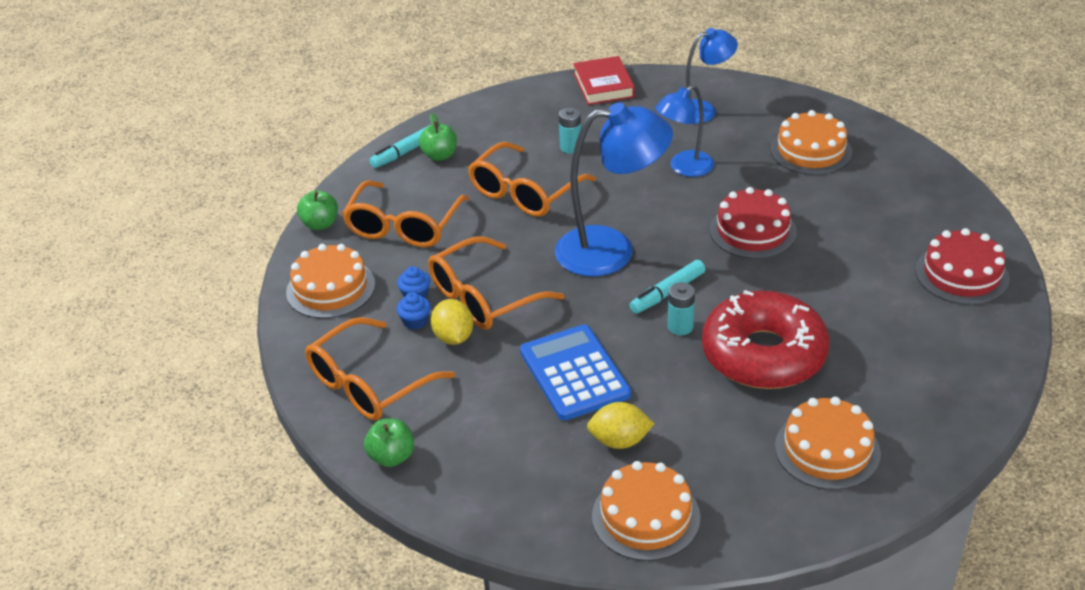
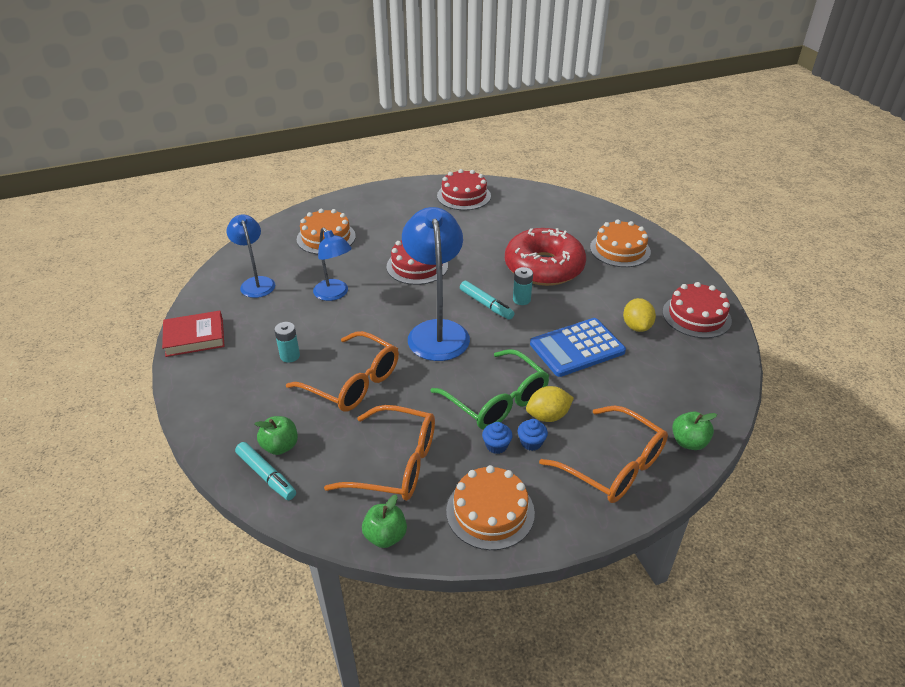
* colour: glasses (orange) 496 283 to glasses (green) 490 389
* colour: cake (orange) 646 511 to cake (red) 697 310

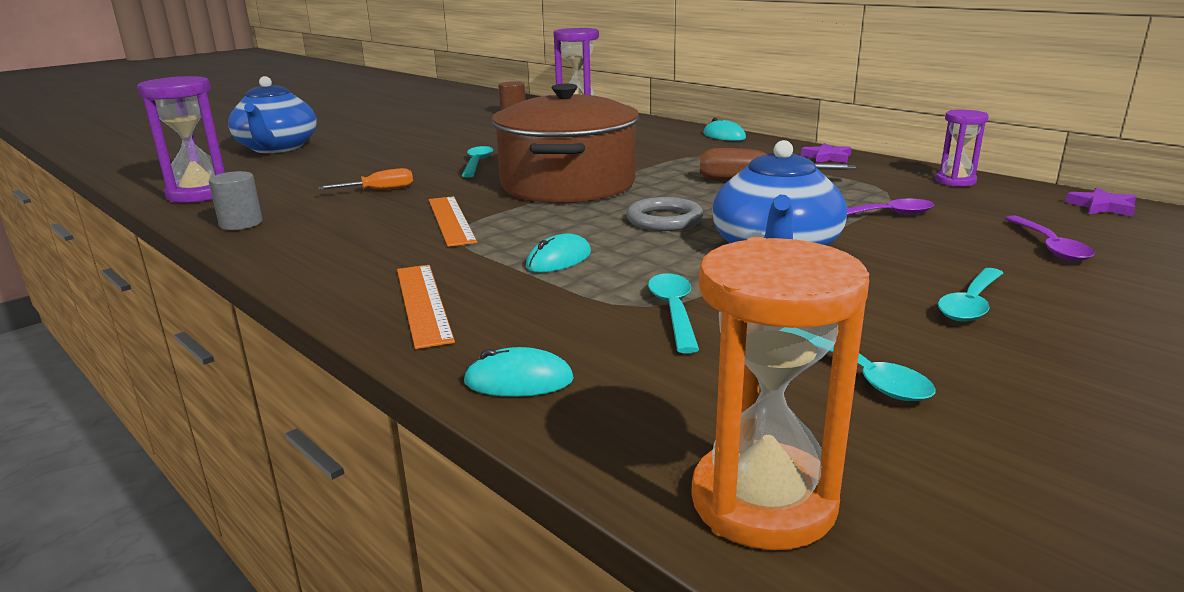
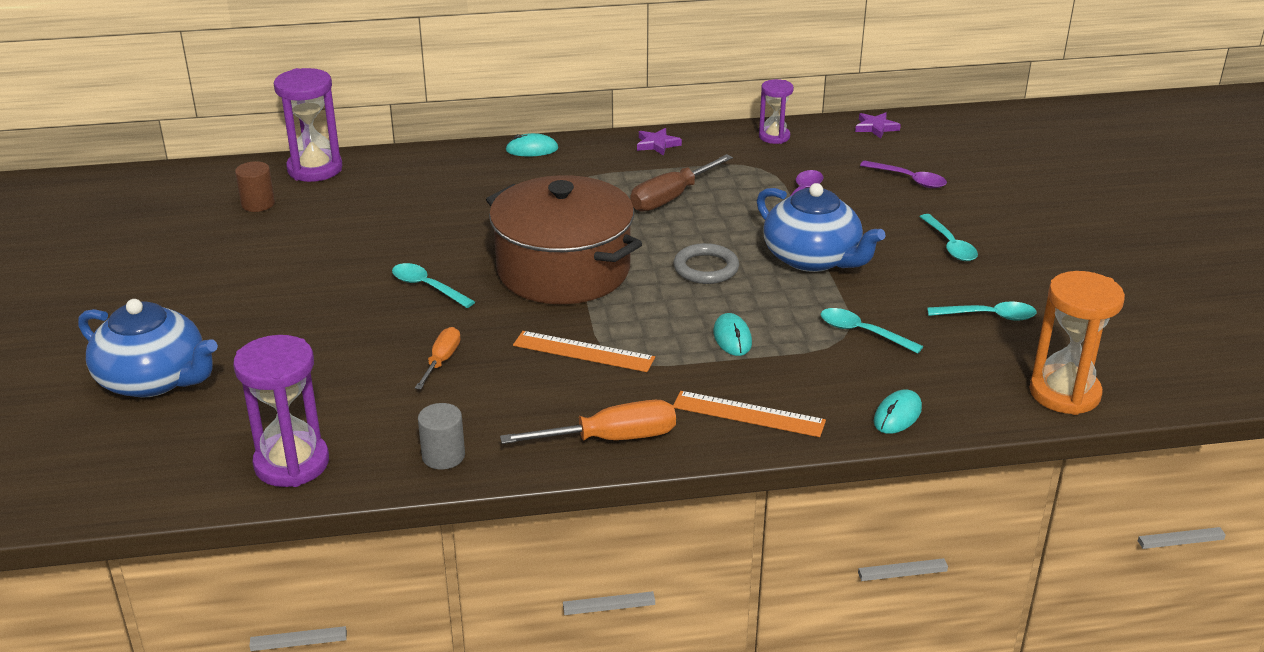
* appeared: screwdriver (orange) 588 422

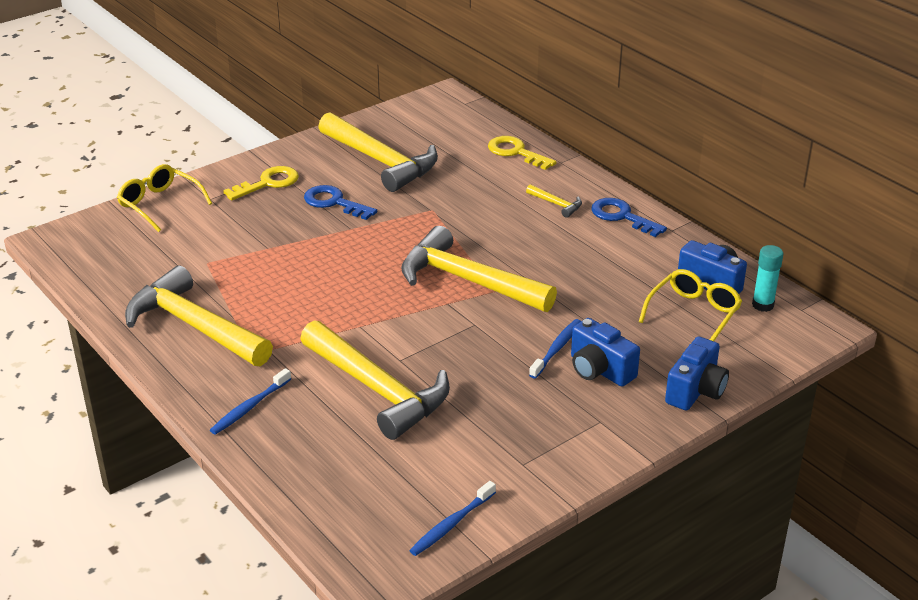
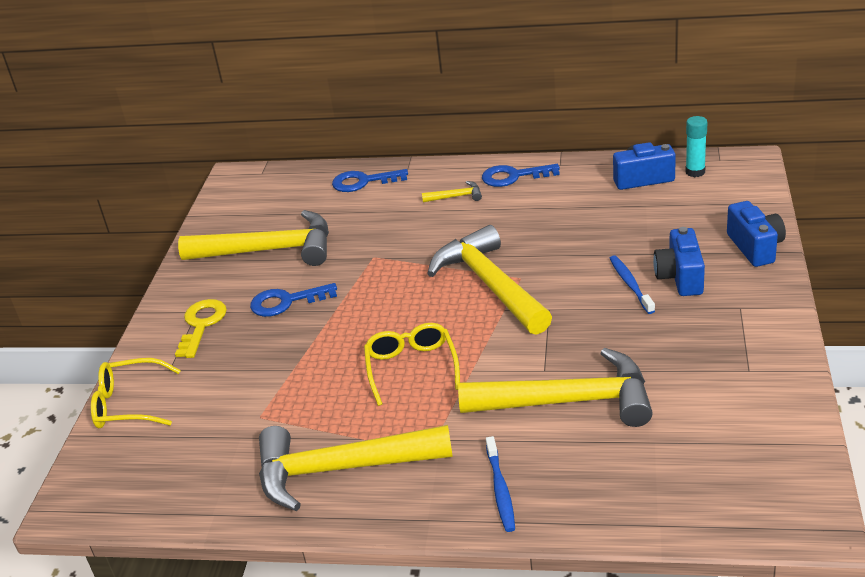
* colour: key (yellow) 522 153 to key (blue) 370 180
* spun: hammer (yellow) 479 269 = 489 280 75 degrees clockwise
* relocated: glasses (yellow) 690 305 to 412 364
* spun: camera (blue) 605 352 = 679 261 90 degrees clockwise
* missing: toothbrush (blue) 452 518

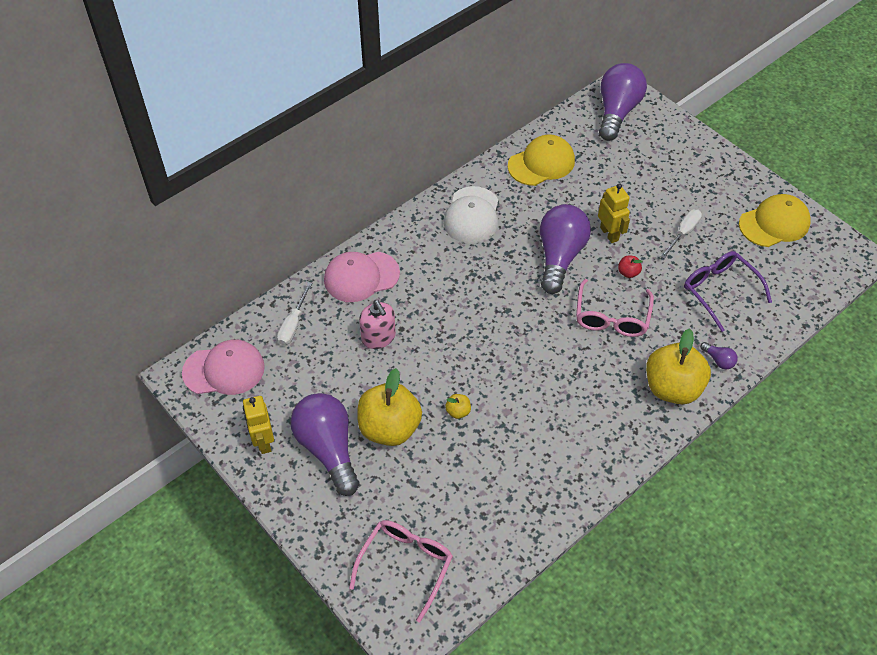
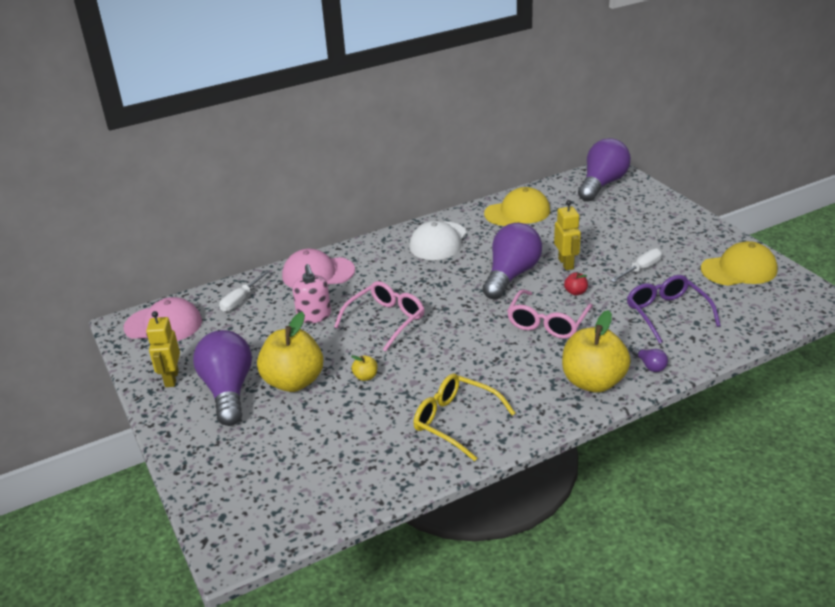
* relocated: glasses (pink) 401 571 to 379 316
* appeared: glasses (yellow) 464 417

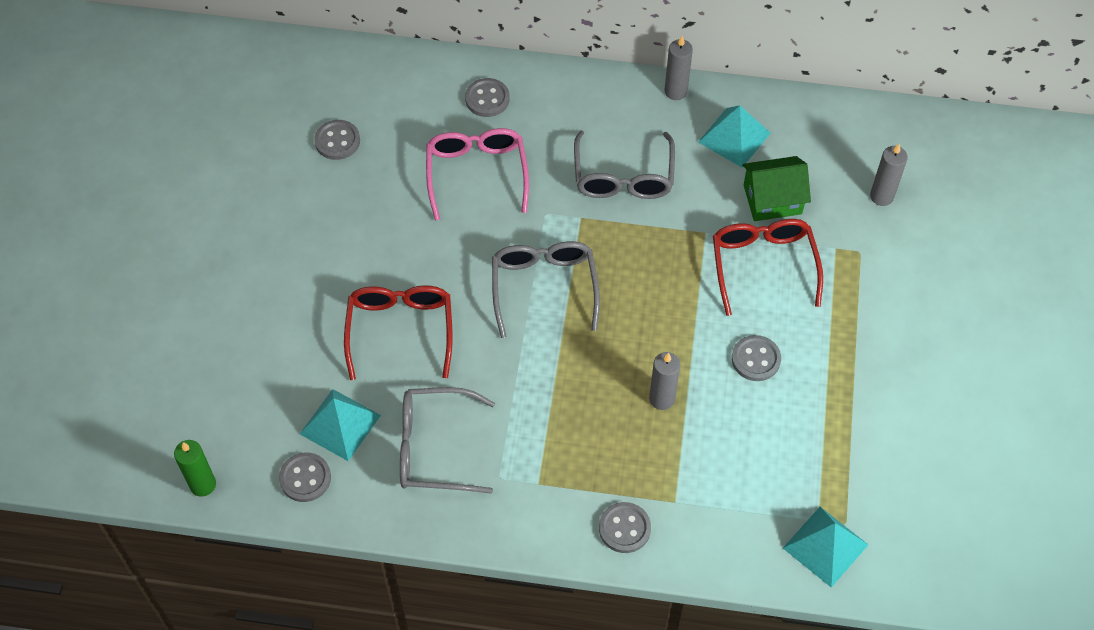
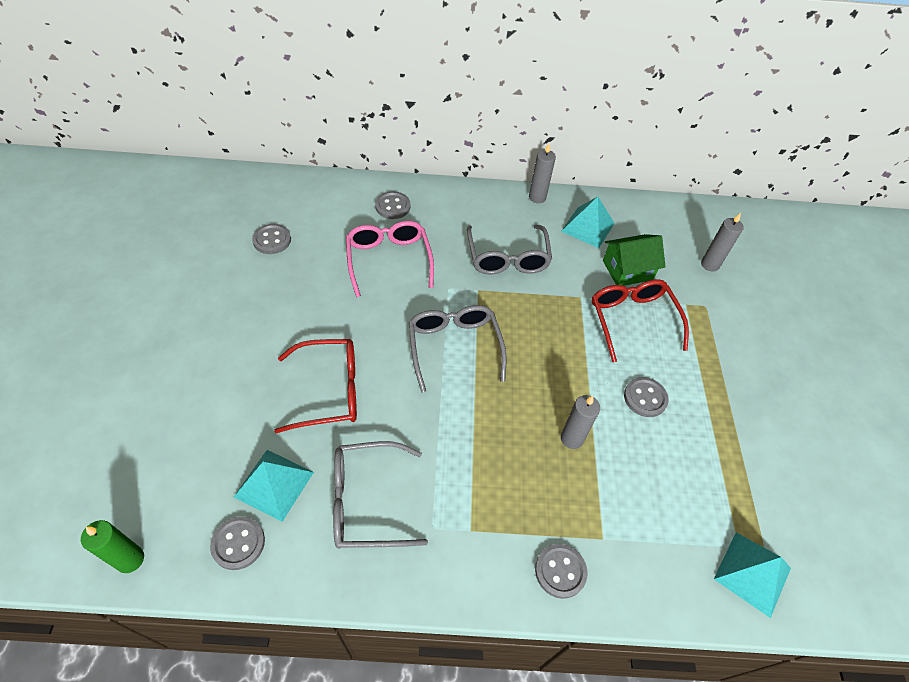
* spun: glasses (red) 398 332 = 315 386 90 degrees clockwise

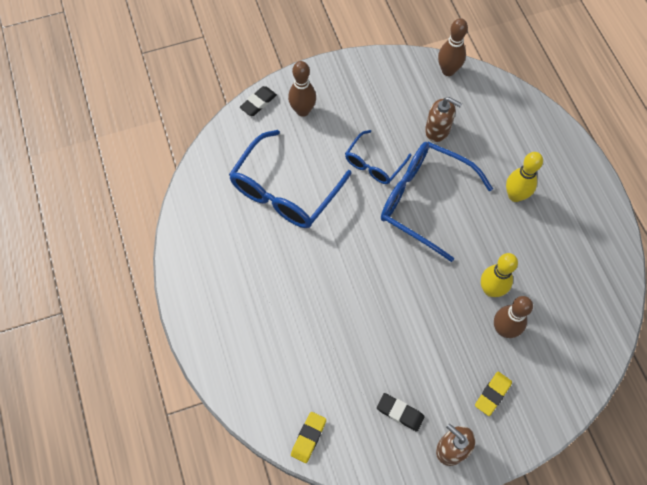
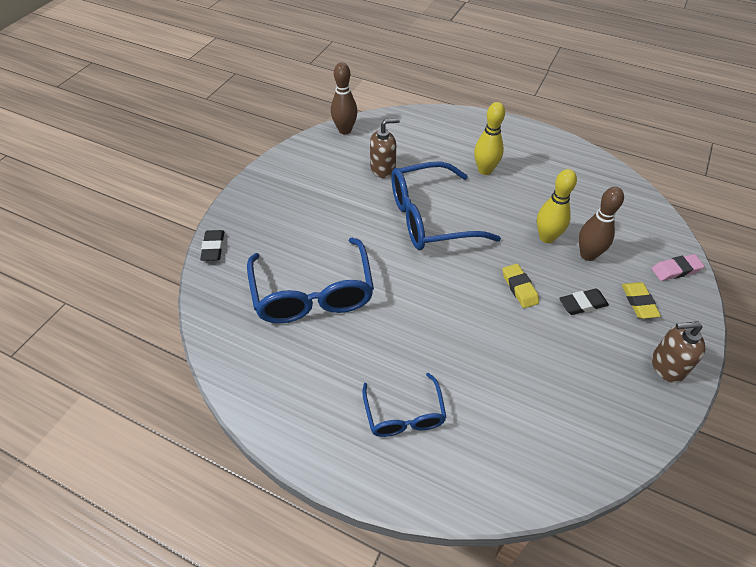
* missing: bowling pin (brown) 302 89
* relocated: glasses (blue) 378 157 to 404 405
* relocated: eraser (black) 401 412 to 584 302
* relocated: eraser (yellow) 308 437 to 521 286
* appeared: eraser (pink) 678 267

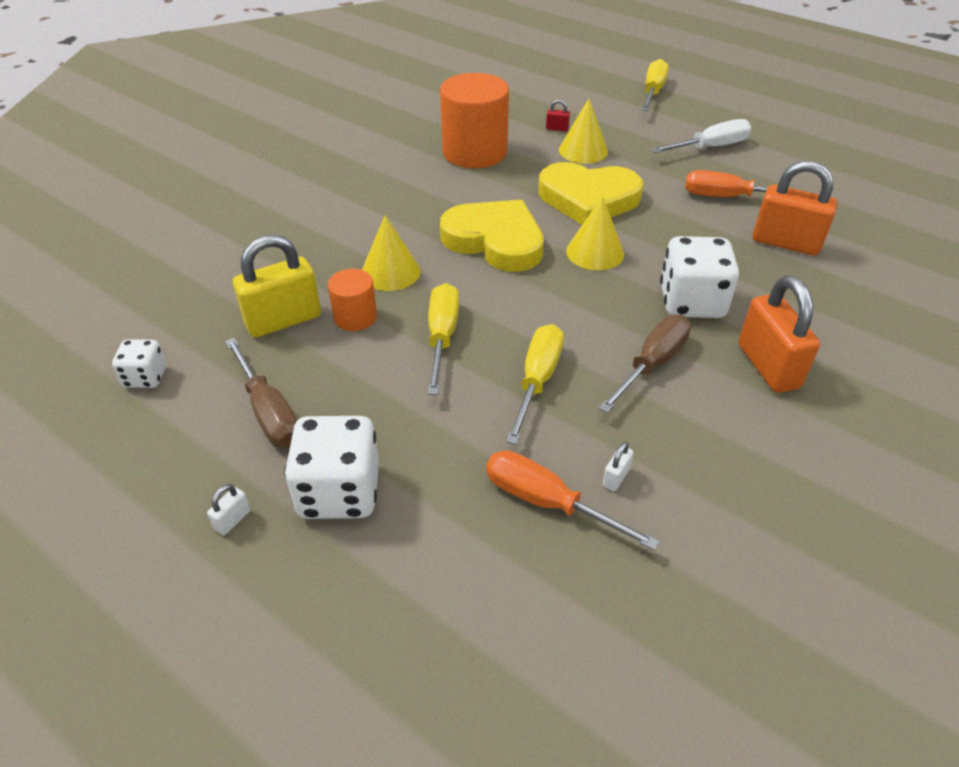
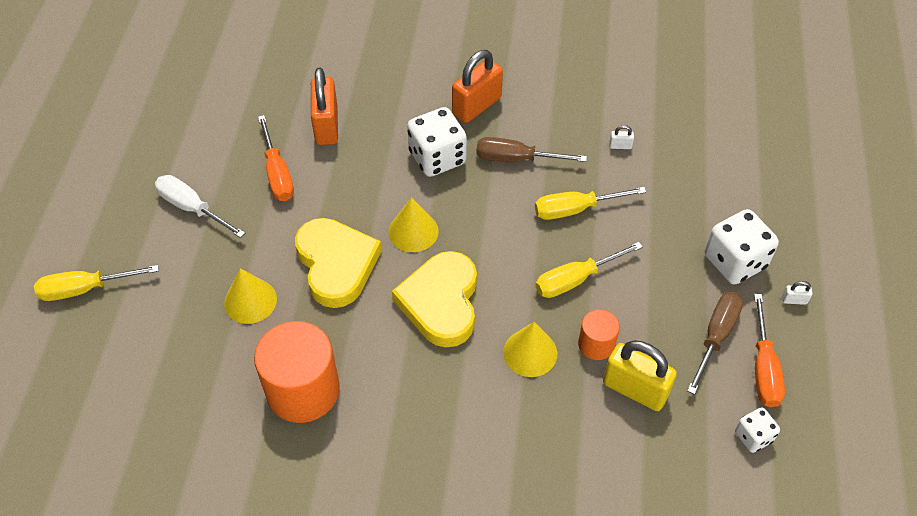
* missing: padlock (red) 558 115
* relocated: screwdriver (orange) 573 500 to 769 350

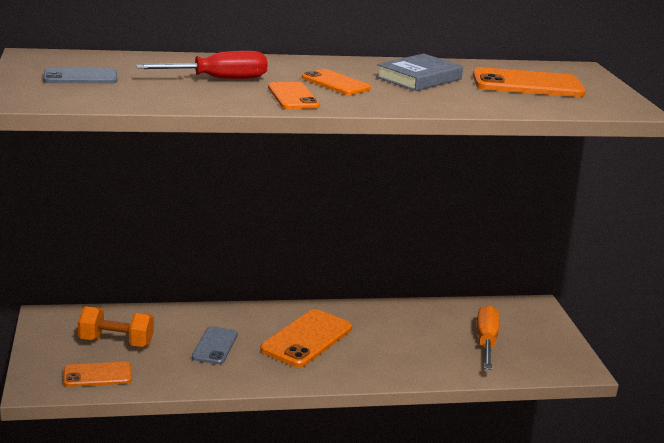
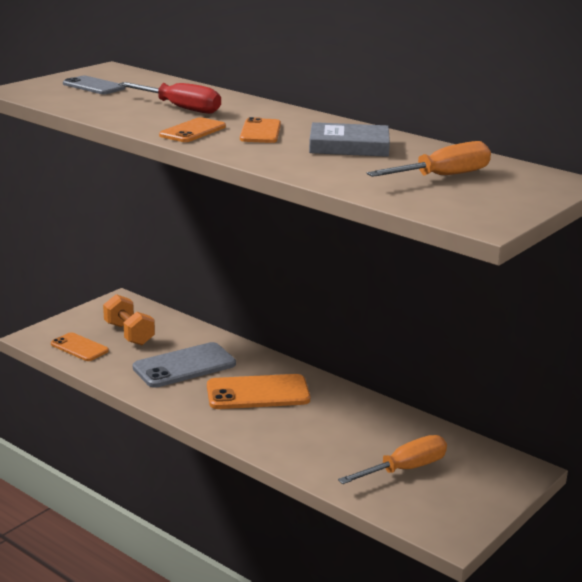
* exchanged: phone (orange) 529 82 to screwdriver (orange) 429 159
* size: phone (grey) 215 345 = 184 365 x1.63

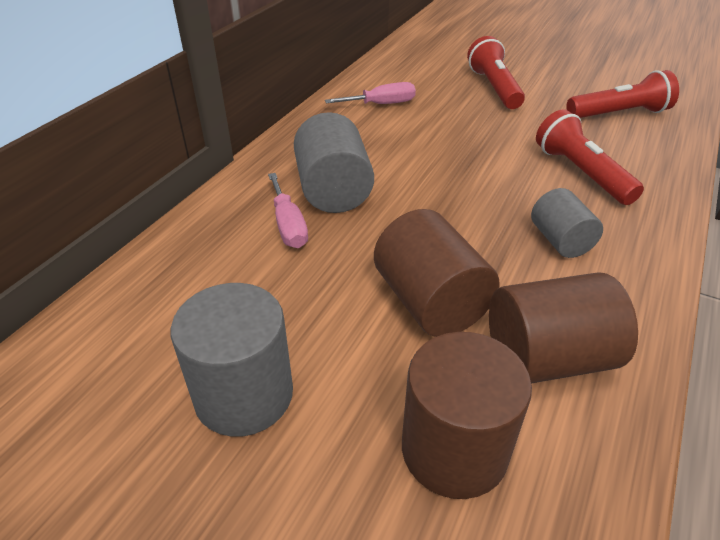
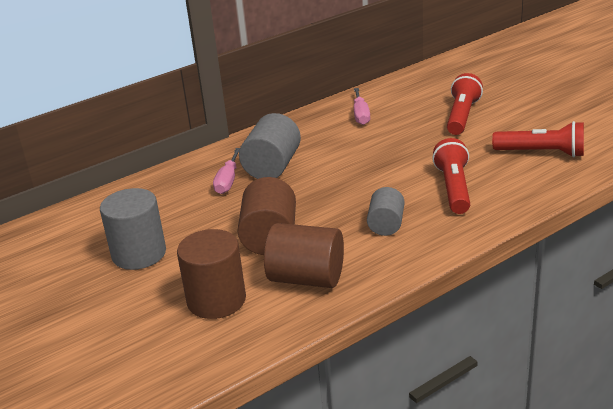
* spun: screwdriver (pink) 370 93 = 362 106 75 degrees clockwise

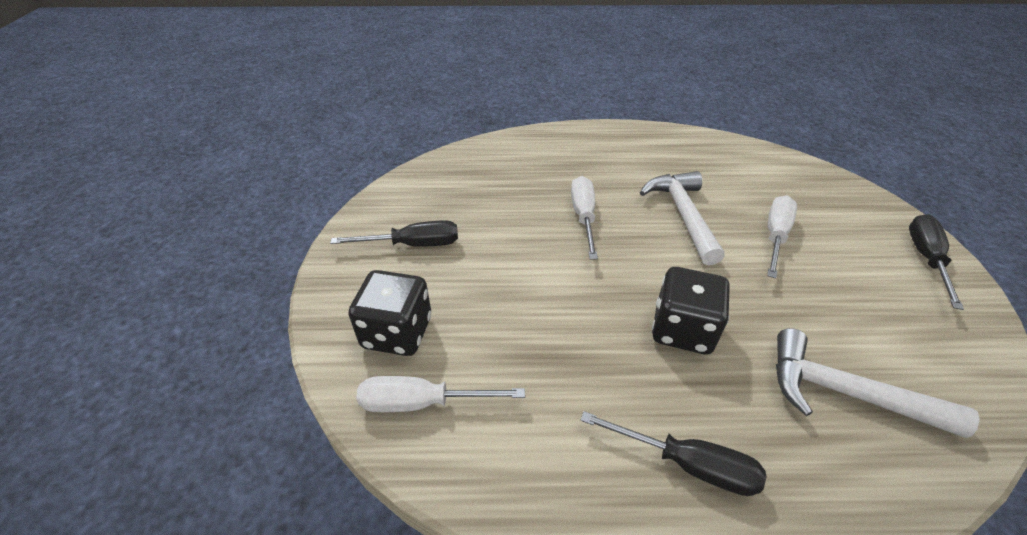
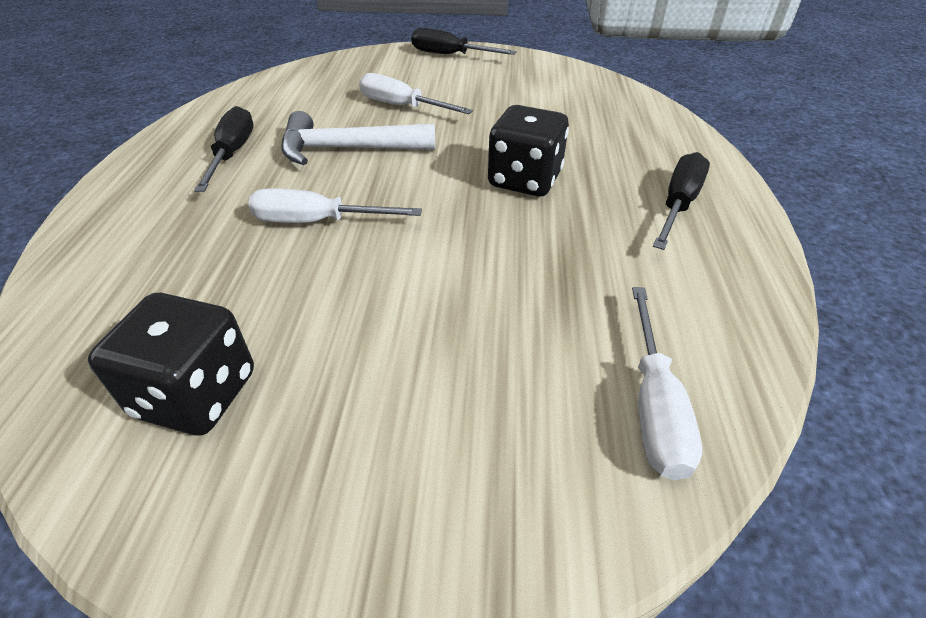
* relocated: screwdriver (black) 394 233 to 223 149
* relocated: dice (black) 390 313 to 171 364
* missing: hammer (white) 878 383

